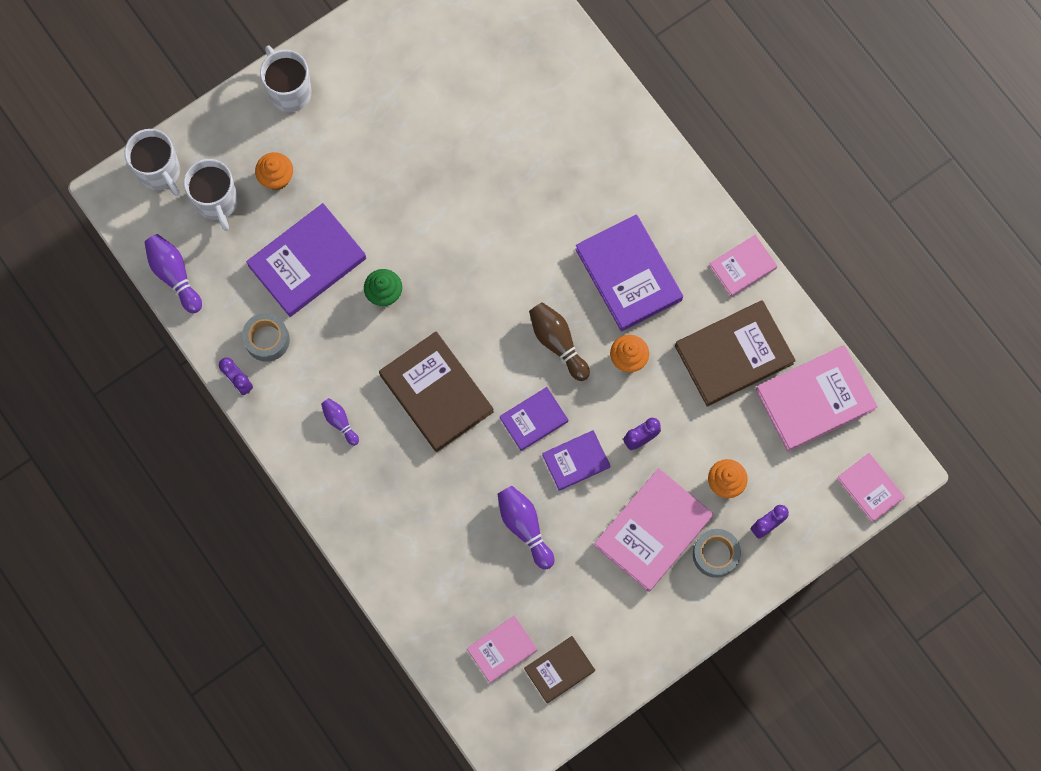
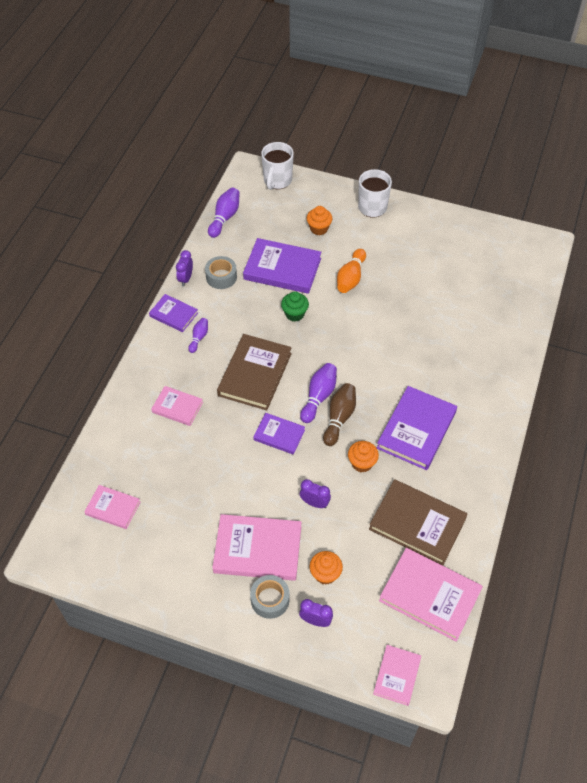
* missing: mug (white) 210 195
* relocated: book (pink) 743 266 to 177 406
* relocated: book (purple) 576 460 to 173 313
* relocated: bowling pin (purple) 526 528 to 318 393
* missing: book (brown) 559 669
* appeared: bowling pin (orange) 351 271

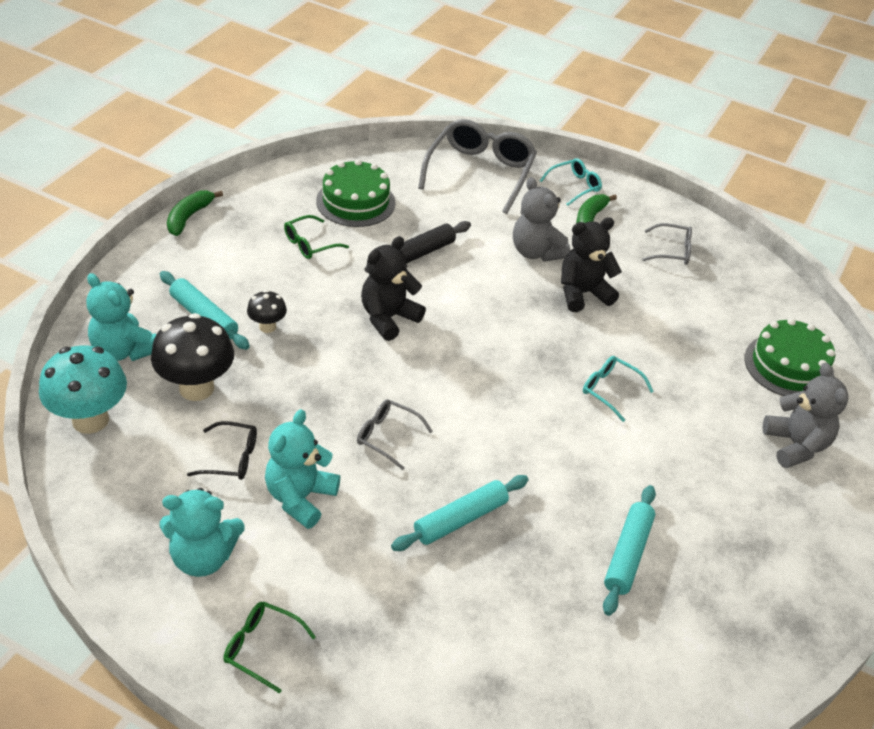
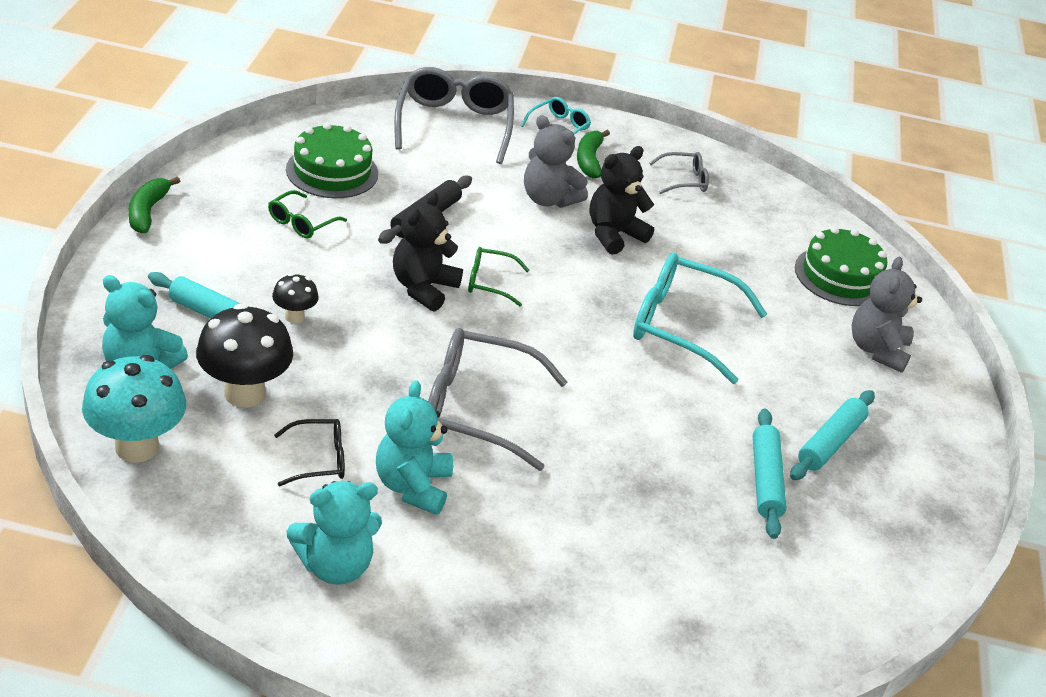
* size: glasses (turquoise) 618 389 = 700 318 x2.00
* spun: teddy bear (grey) 805 415 = 887 315 135 degrees counterclockwise
* size: glasses (grey) 395 434 = 497 399 x2.00
* relocated: rolling pin (turquoise) 459 513 to 832 435
* relocated: glasses (green) 269 648 to 498 276

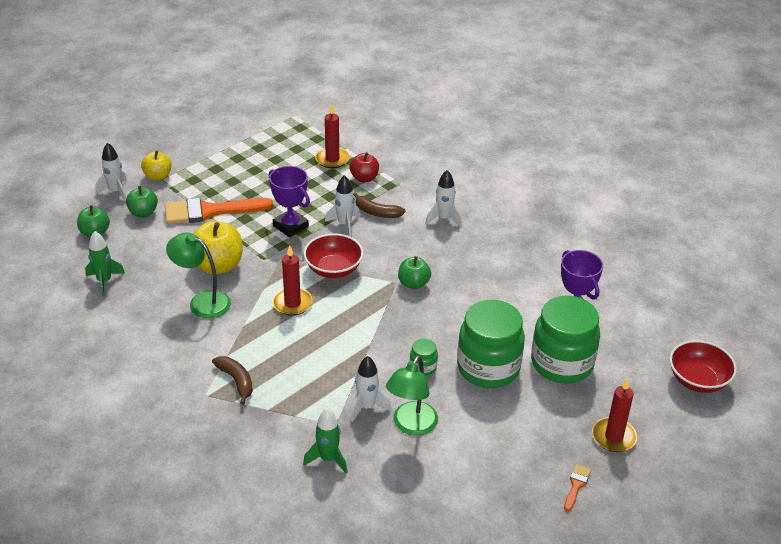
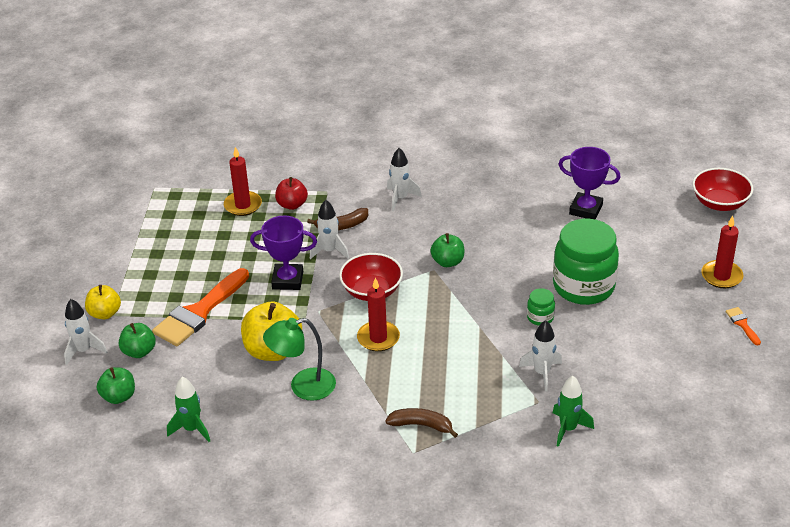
* missing: jar (green) 565 339
* missing: lamp (green) 412 395

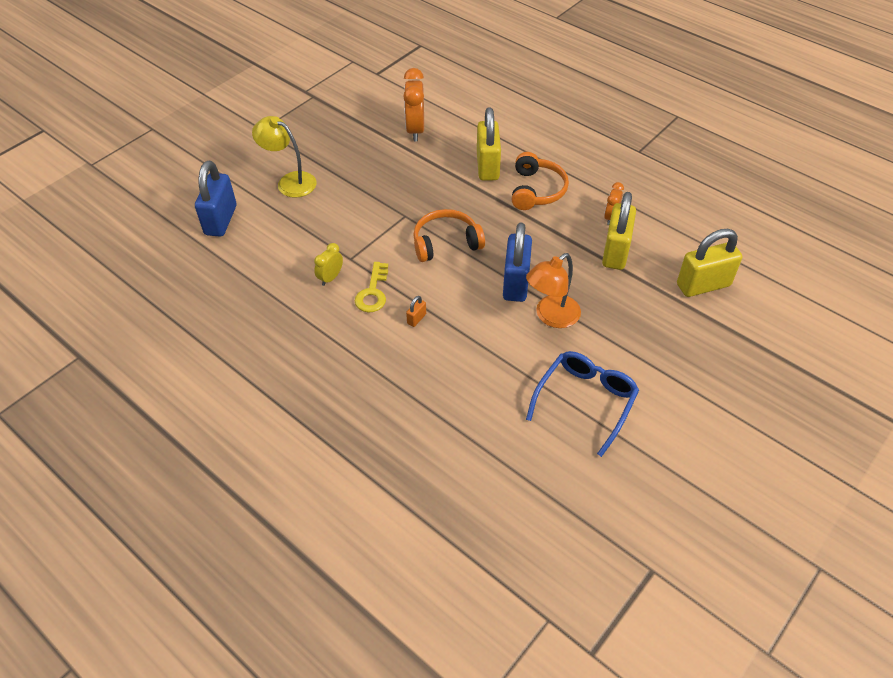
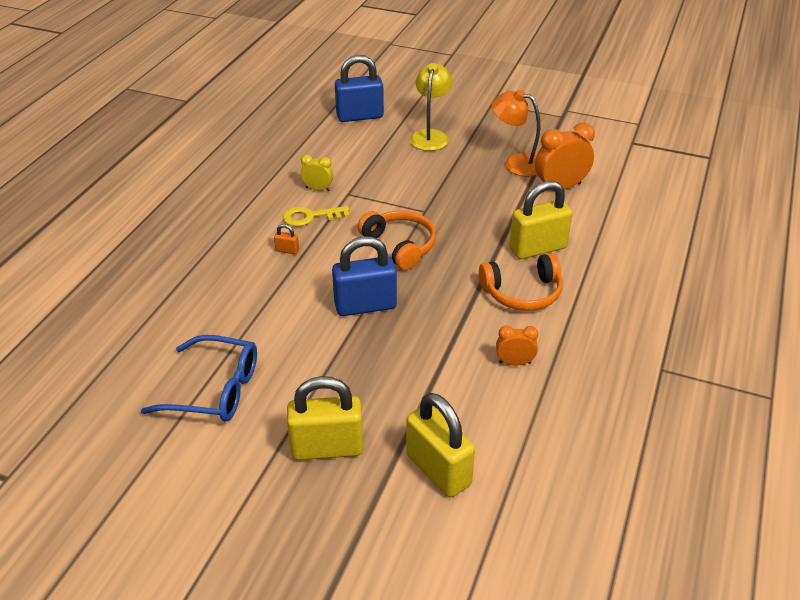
* relocated: padlock (yellow) 619 231 to 325 418
* relocated: lamp (orange) 553 290 to 516 133

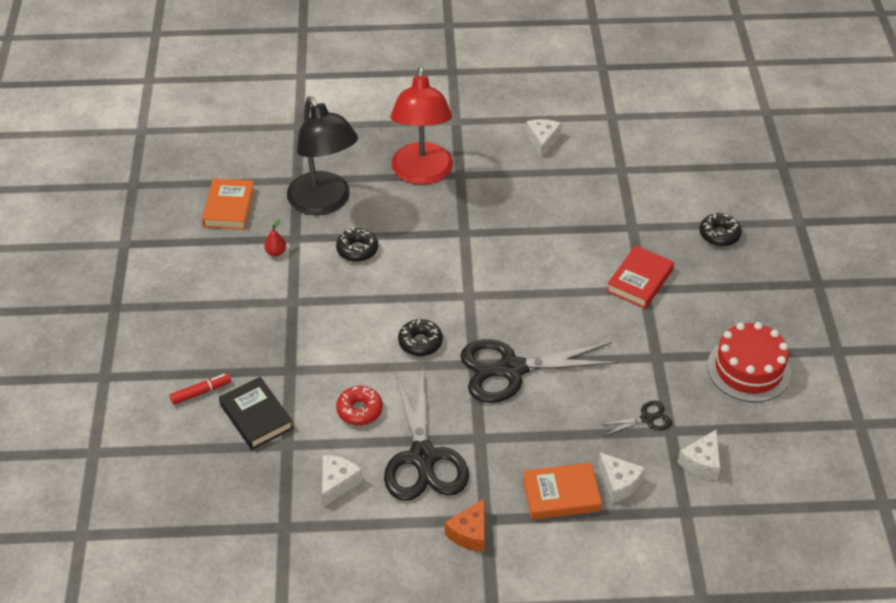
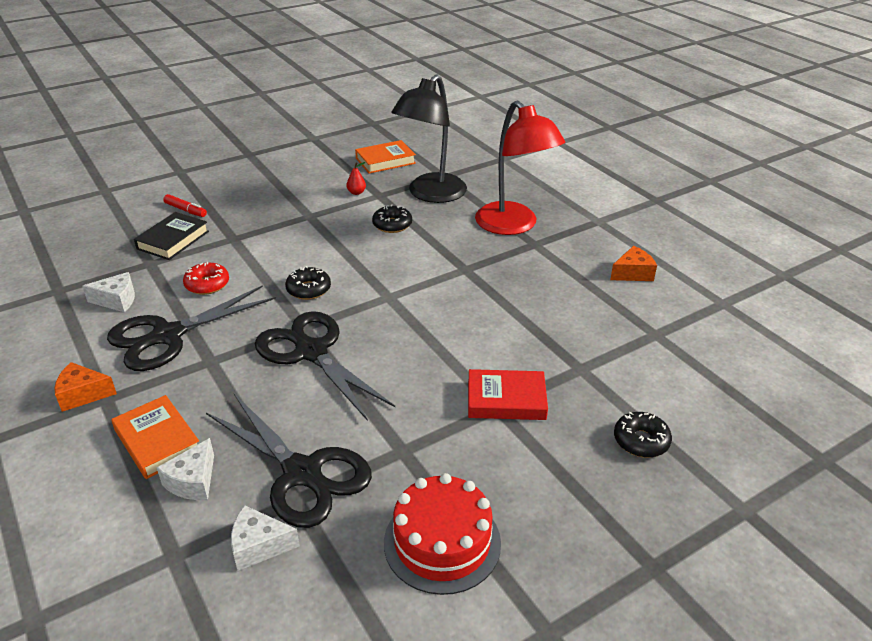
* spun: lamp (red) 422 126 = 520 167 90 degrees counterclockwise
* colour: cheese (white) 544 138 to cheese (orange) 633 263
* size: scissors (black) 635 418 = 289 461 x2.24

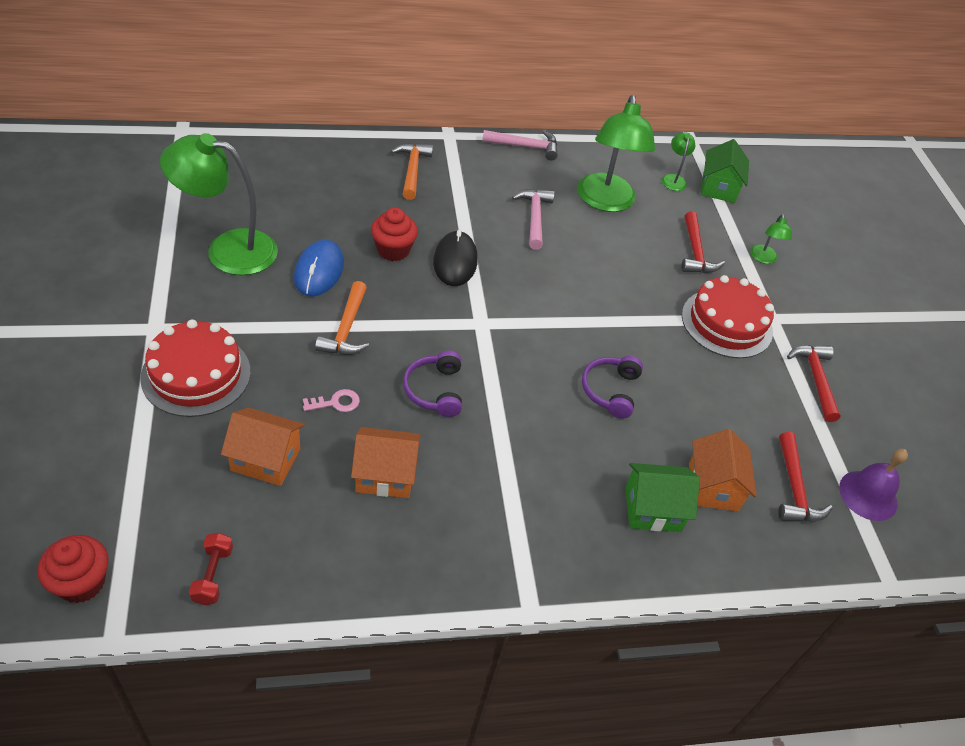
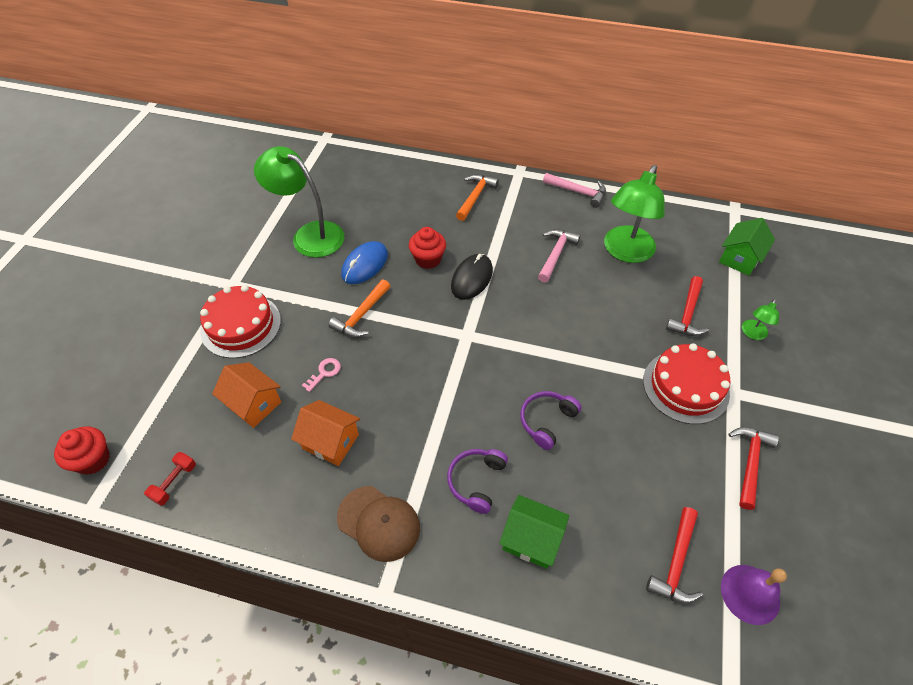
* missing: lamp (green) 678 161
* relocated: headphones (purple) 432 383 to 477 481
* spun: key (pink) 331 400 = 321 375 60 degrees counterclockwise
* missing: house (orange) 723 470
* appeared: cap (brown) 378 524

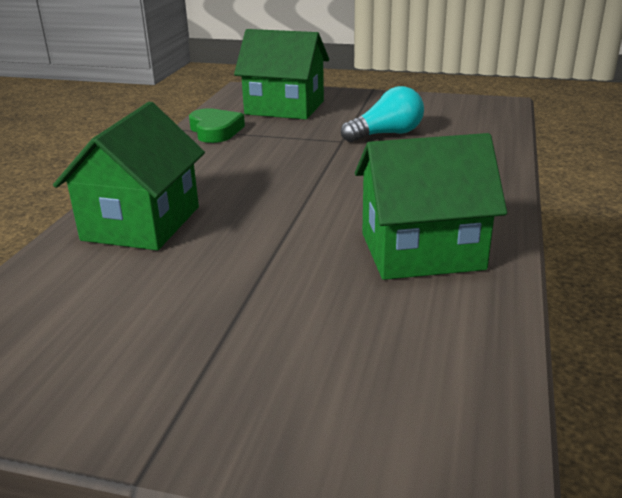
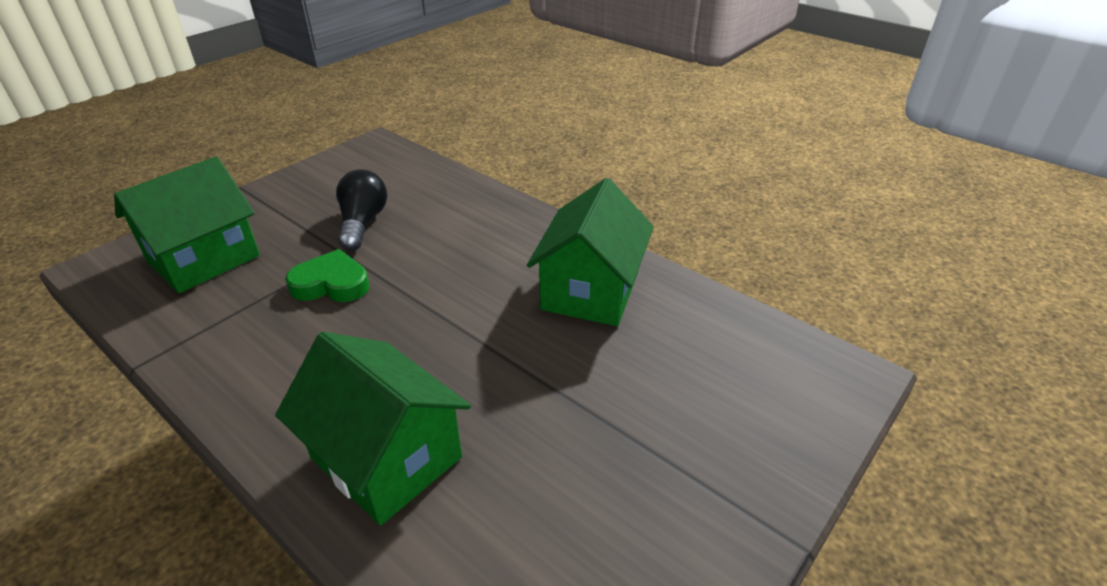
* colour: light bulb (turquoise) 382 114 to light bulb (black) 361 210
* relocated: heart (green) 217 125 to 327 275

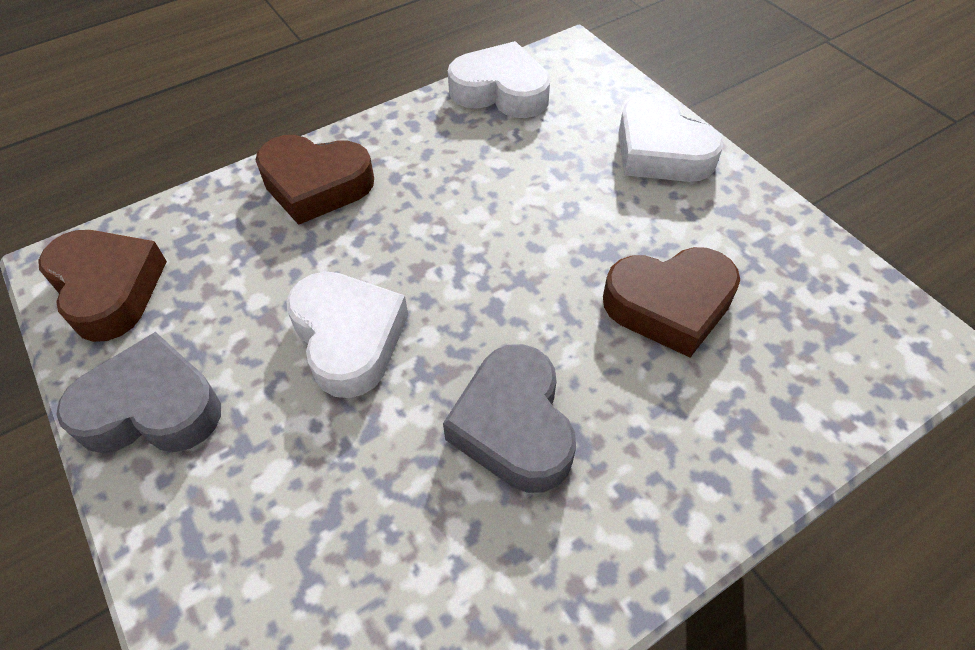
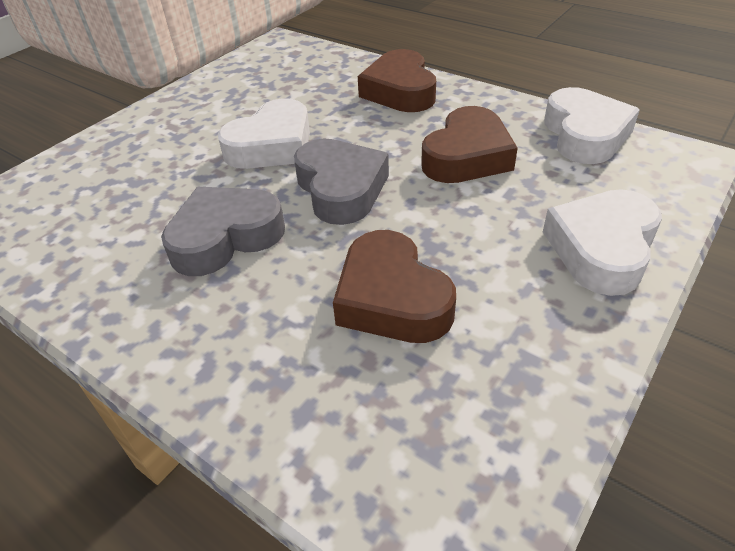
* relocated: heart (brown) 102 286 to 469 144
* relocated: heart (grey) 138 392 to 341 182

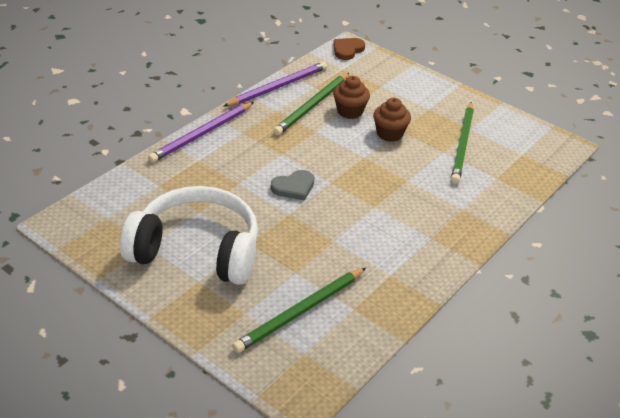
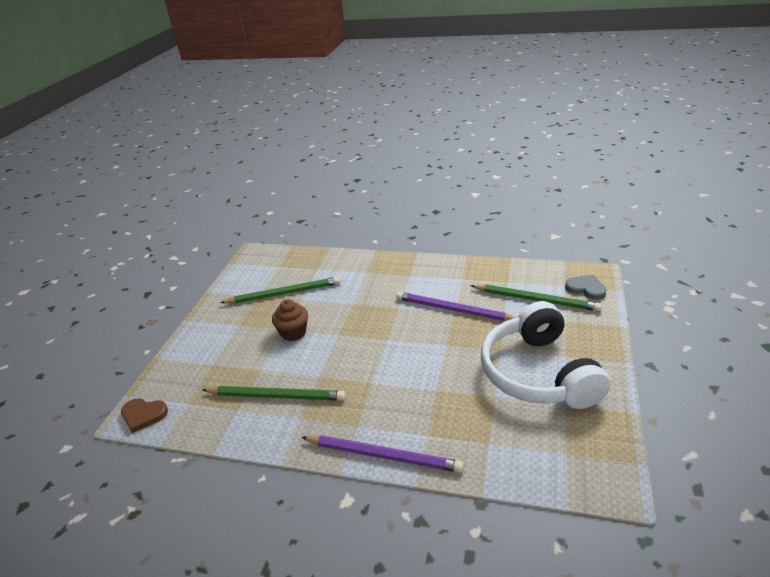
* relocated: pencil (purple) 275 84 to 456 306
* missing: cupcake (brown) 351 97
* relocated: heart (grey) 292 185 to 586 287

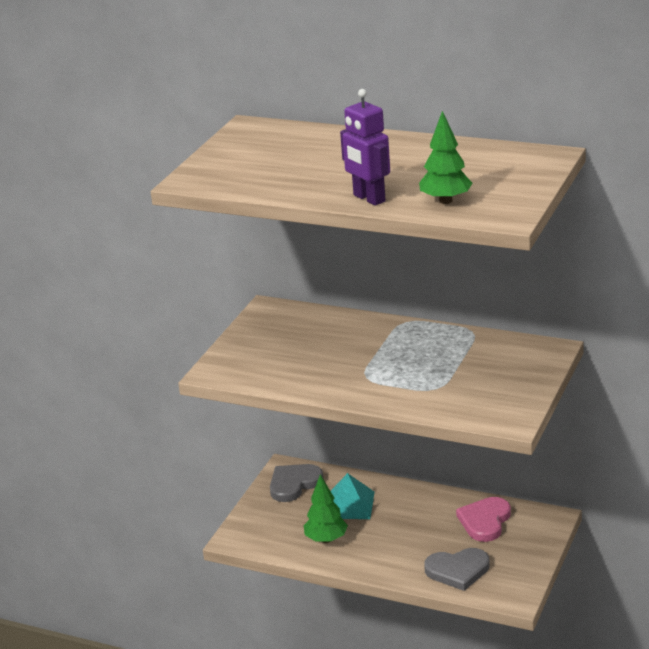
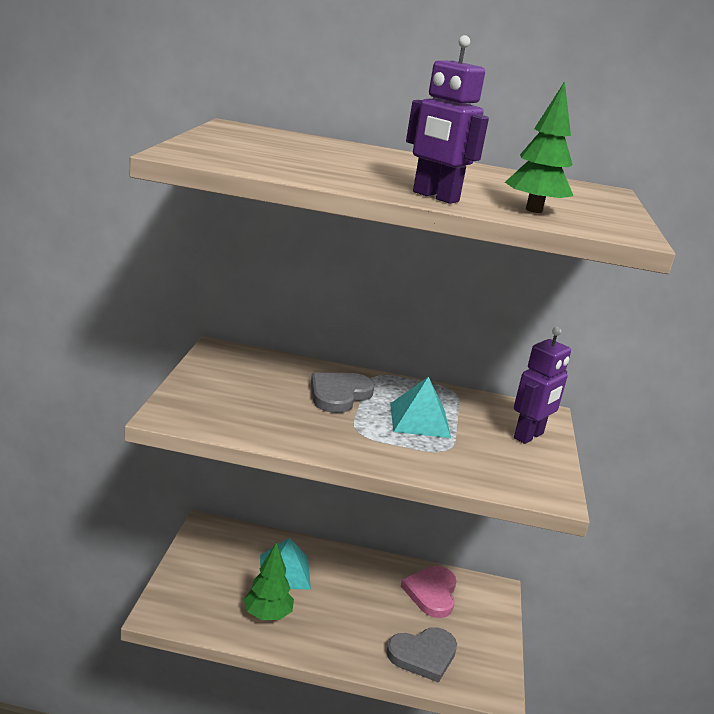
* relocated: heart (grey) 297 483 to 342 393
* appeared: robot (purple) 542 385
* appeared: pyramid (turquoise) 420 407

